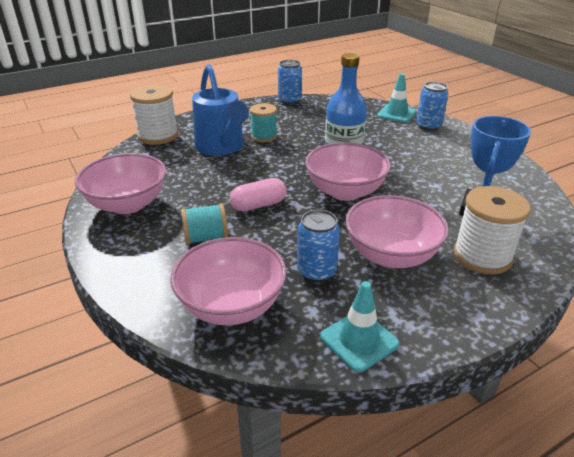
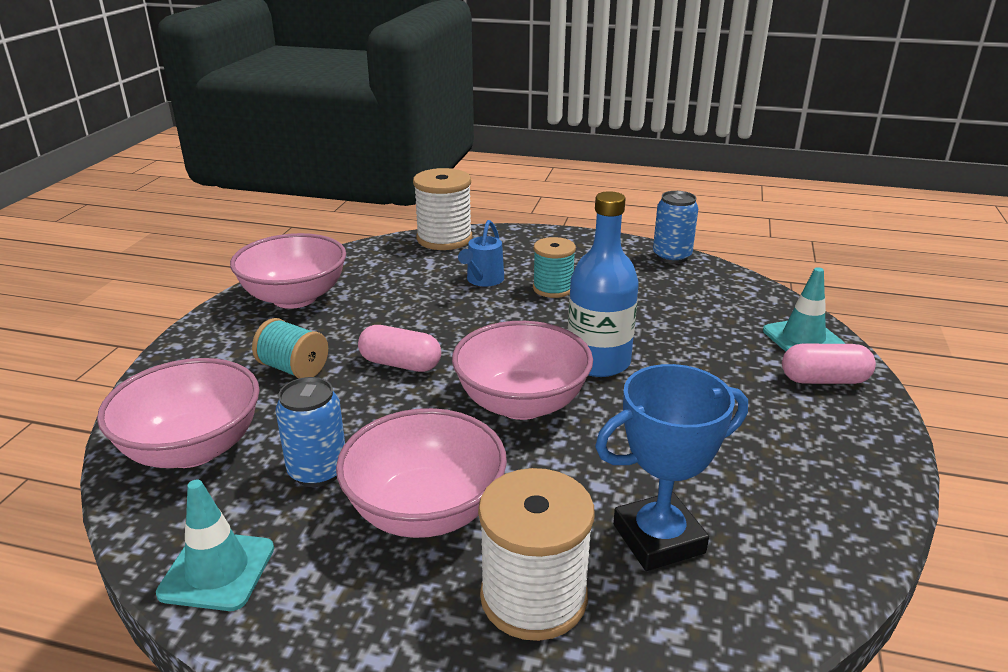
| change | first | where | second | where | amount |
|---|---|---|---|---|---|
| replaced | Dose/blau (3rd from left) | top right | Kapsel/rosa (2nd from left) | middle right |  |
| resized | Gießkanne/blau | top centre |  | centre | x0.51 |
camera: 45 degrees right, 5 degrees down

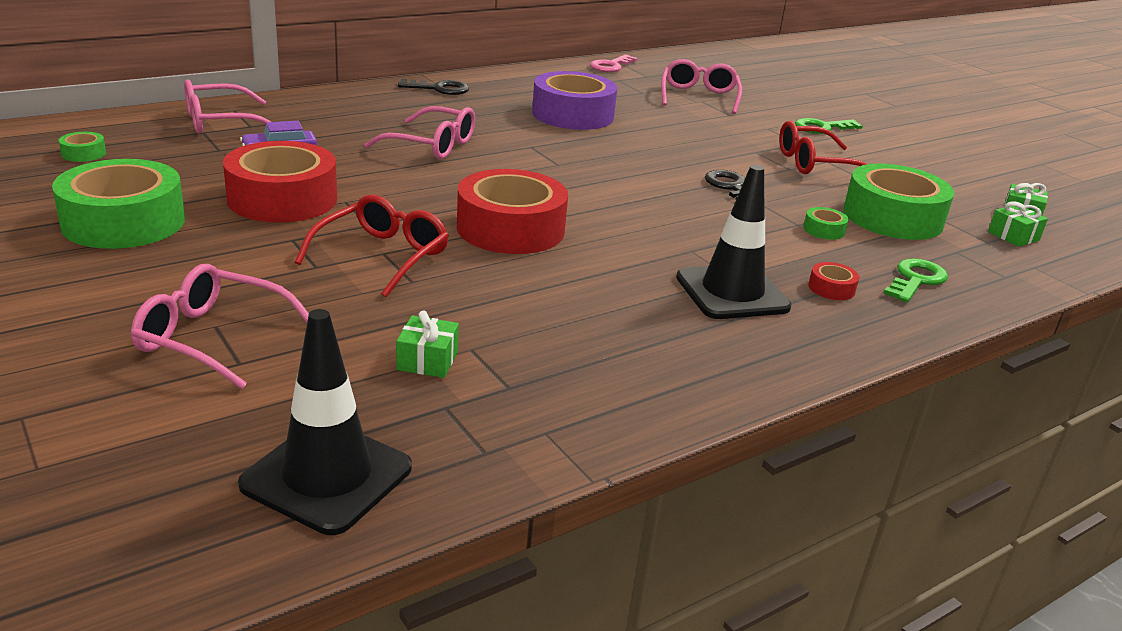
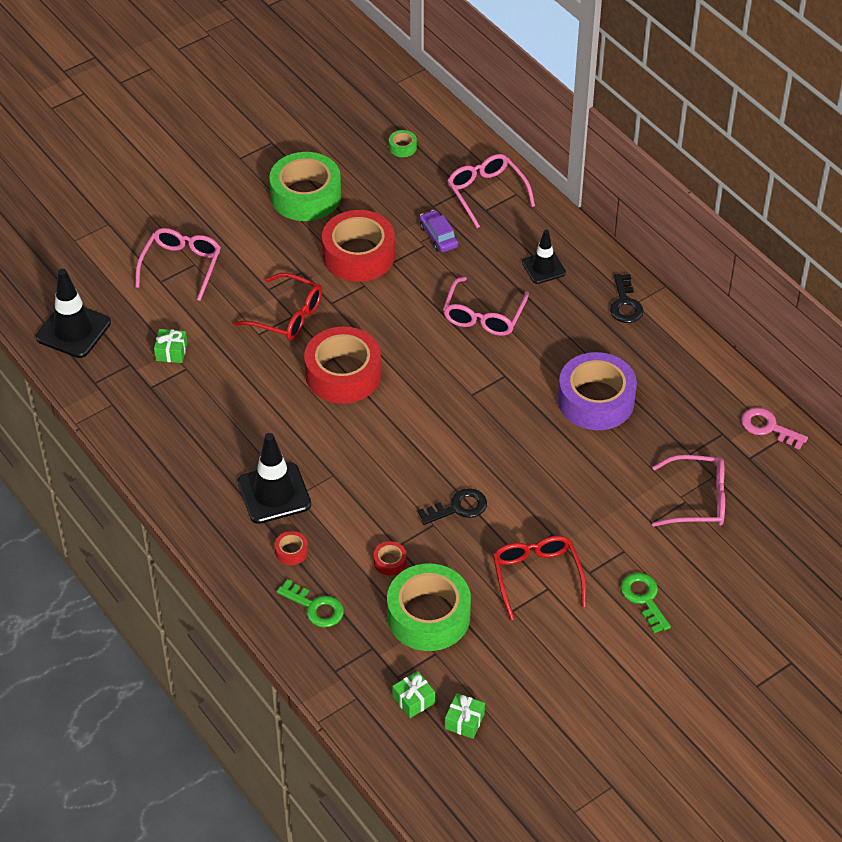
| change | first | where | second | where | amount |
|---|---|---|---|---|---|
| added |  |  | Leitkegel/schwarz (3rd from left) | top centre |  |
| recoloured | Klebeband/grün (3rd from left) | middle right | Klebeband/rot (4th from left) | centre |  |
camera: 90 degrees right, 20 degrees up

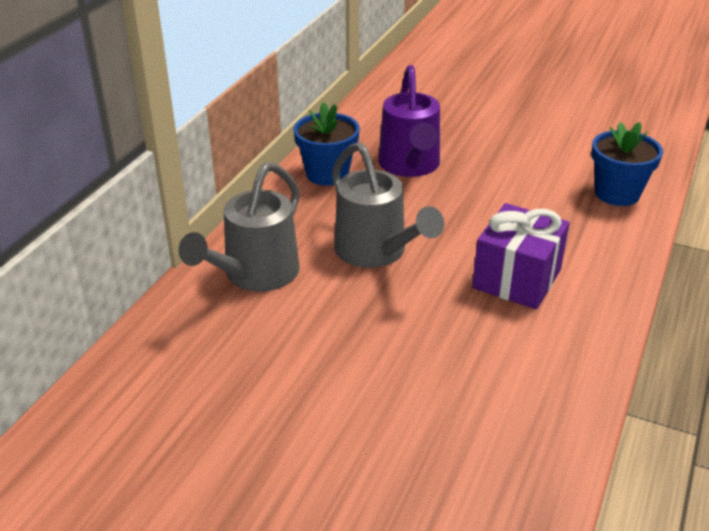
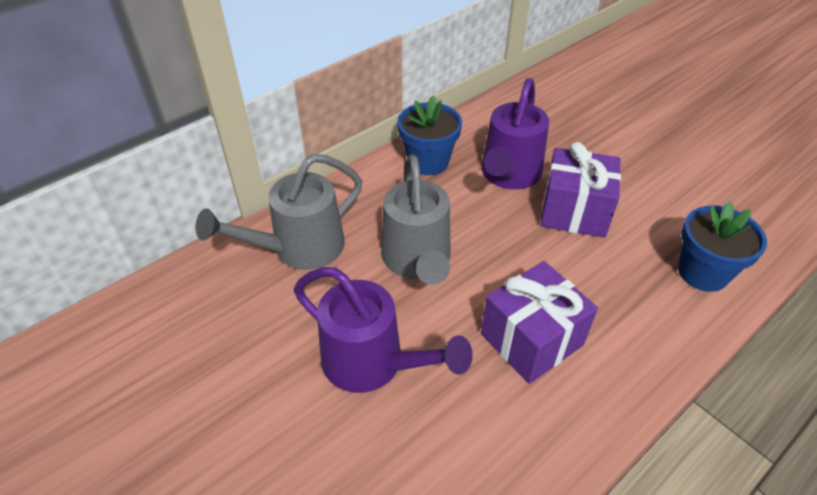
| change | first | where | second | where | amount |
|---|---|---|---|---|---|
| added |  |  | Gießkanne/lila (1st from left) | bottom centre |  |
| added |  |  | Geschenk/lila (2nd from left) | middle right |  |
camera: 25 degrees right, 10 degrees up

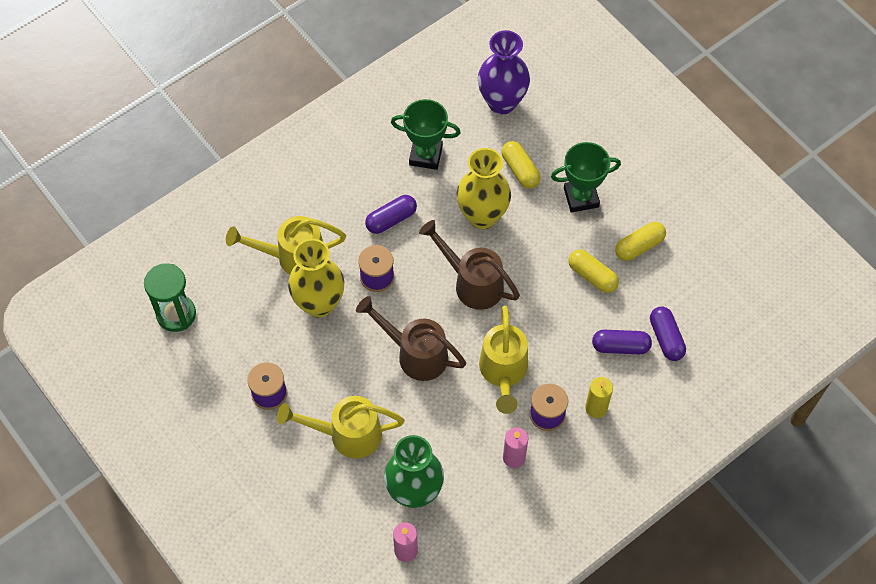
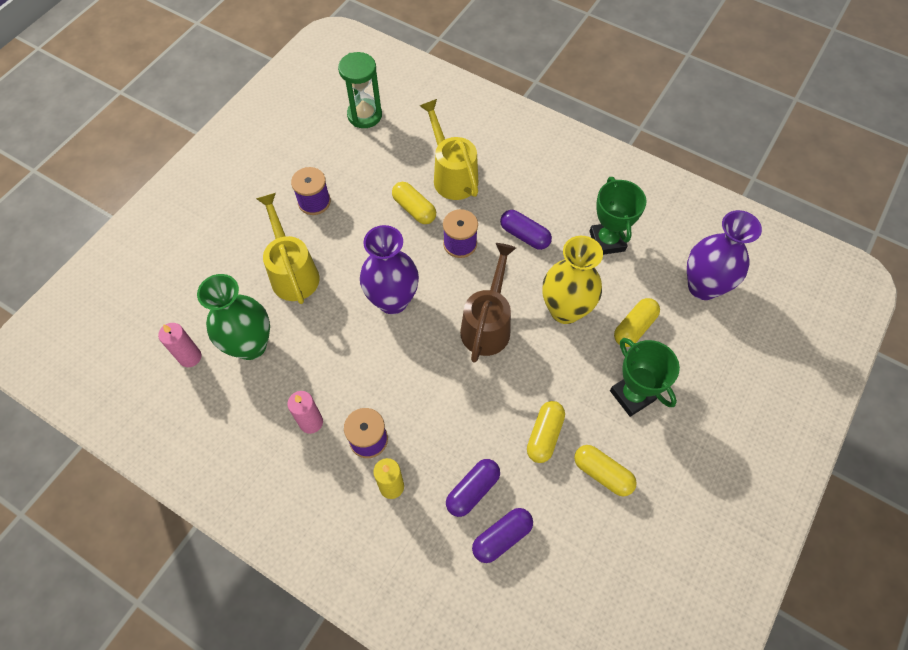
| change | first | where | second | where | amount |
|---|---|---|---|---|---|
| removed | Gießkanne/gelb (3rd from left) | centre |  |  |  |
| replaced | Vase/gelb (1st from left) | centre | Kapsel/gelb (1st from left) | top centre |  |
| replaced | Gießkanne/braun (1st from left) | centre | Vase/lila (1st from left) | centre |  |
| turned | Kapsel/lila (2nd from left in the first image) | middle right | Kapsel/lila (1st from left) | bottom centre | 60 degrees clockwise |
camera: 70 degrees right, 0 degrees up

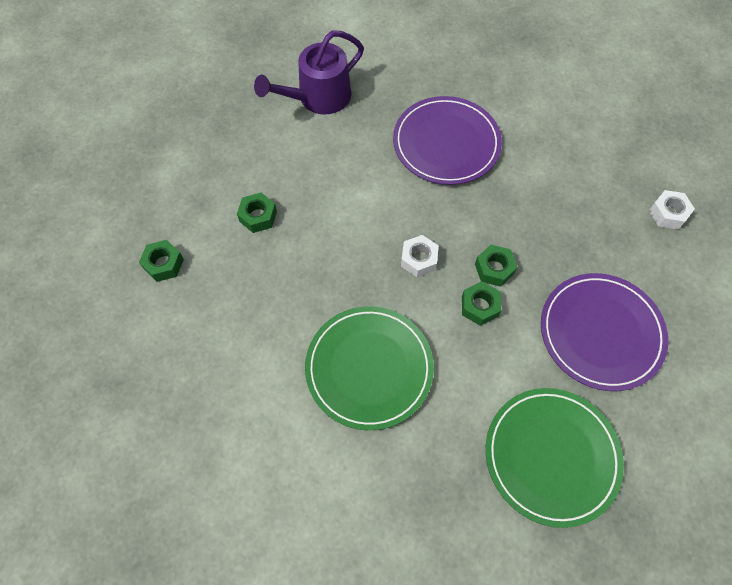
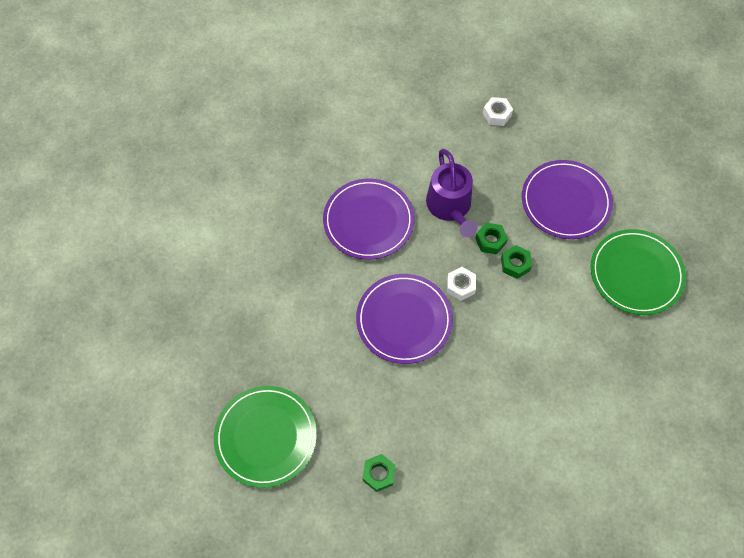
| change | first | where | second | where | amount |
|---|---|---|---|---|---|
| removed | Sechskantmutter/grün (2nd from left) | centre |  |  |  |
| added |  |  | Teller/lila (2nd from left) | centre |  |
| moved | Gießkanne/lila | top centre |  | centre |  |
| moved | Teller/grün (1st from left) | centre |  | bottom centre |  |
camera: 65 degrees left, 0 degrees up

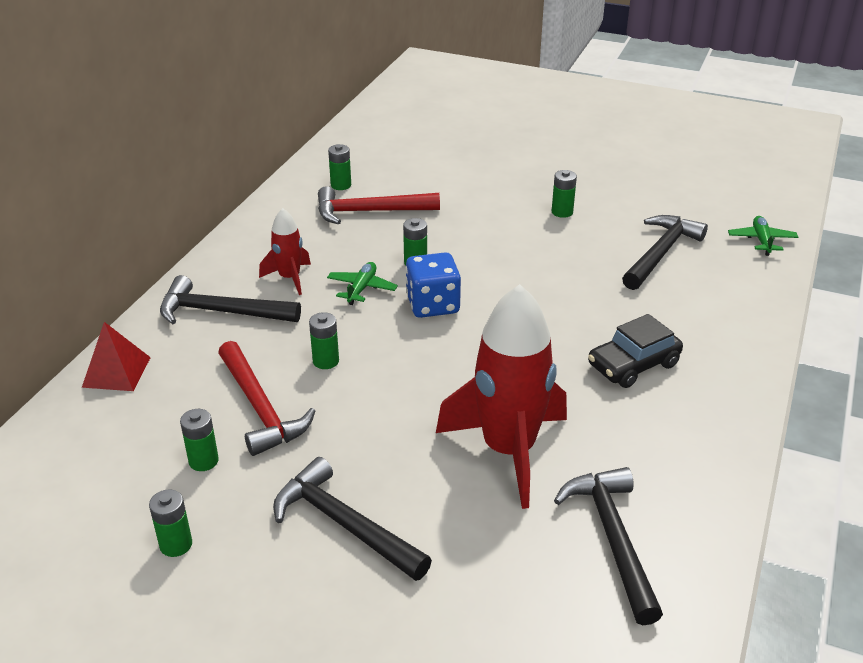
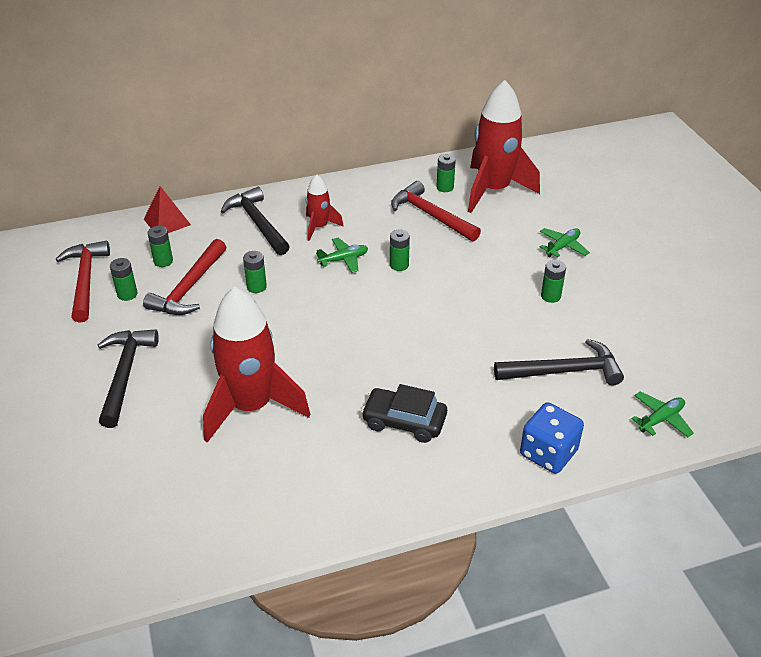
| change | first | where | second | where | amount |
|---|---|---|---|---|---|
| removed | Hammer/schwarz (3rd from left) | bottom right |  |  |  |
| added |  |  | Hammer/rot (1st from left) | middle left |  |
| added |  |  | Rakete/rot (3rd from left) | top centre |  |
| added |  |  | Flugzeug/grün (2nd from left) | middle right |  |
| moved | Batterie/grün (1st from left in the first image) | bottom left | Batterie/grün (2nd from left) | middle left |  |
| moved | Spielwürfel/blau | centre |  | bottom right |  |
camera: 50 degrees right, 5 degrees up

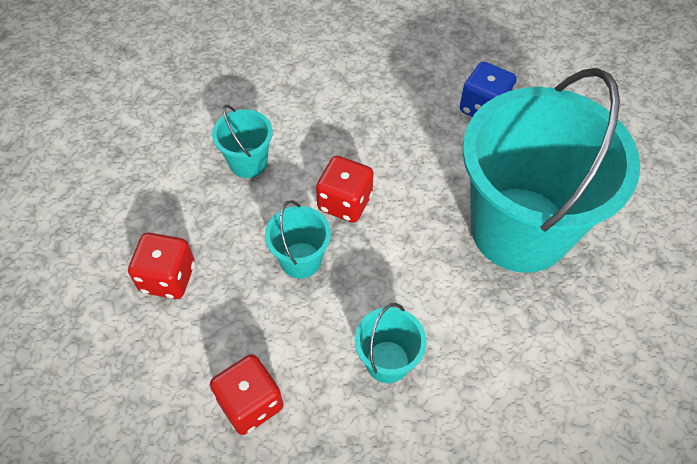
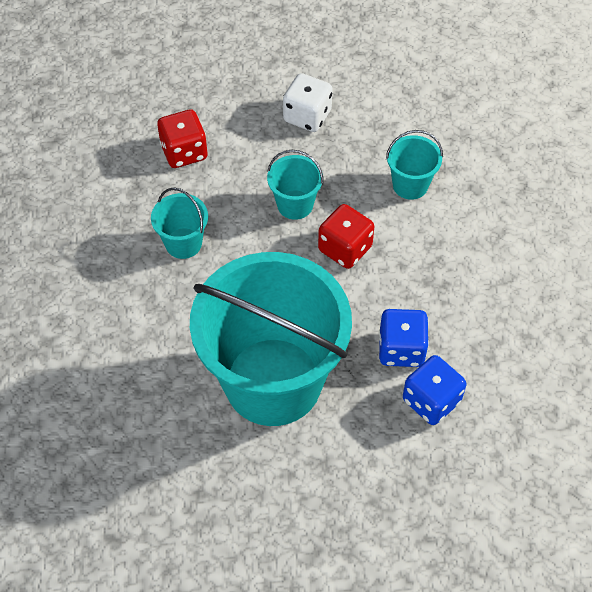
| change | first | where | second | where | amount |
|---|---|---|---|---|---|
| added |  |  | Spielwürfel/blau (1st from left) | middle right |  |
| recoloured | Spielwürfel/rot (1st from left) | middle left | Spielwürfel/weiß | top centre |  |
camera: 105 degrees right, 0 degrees up

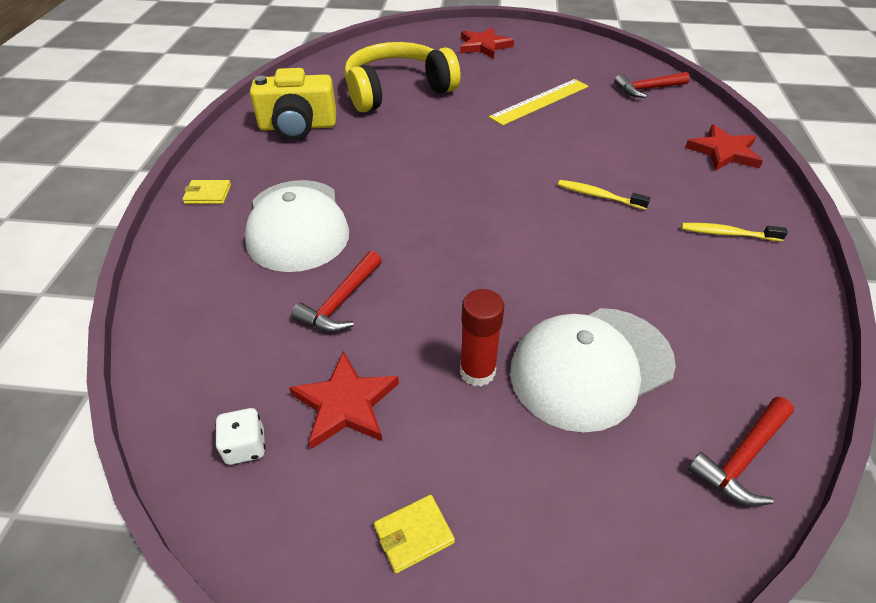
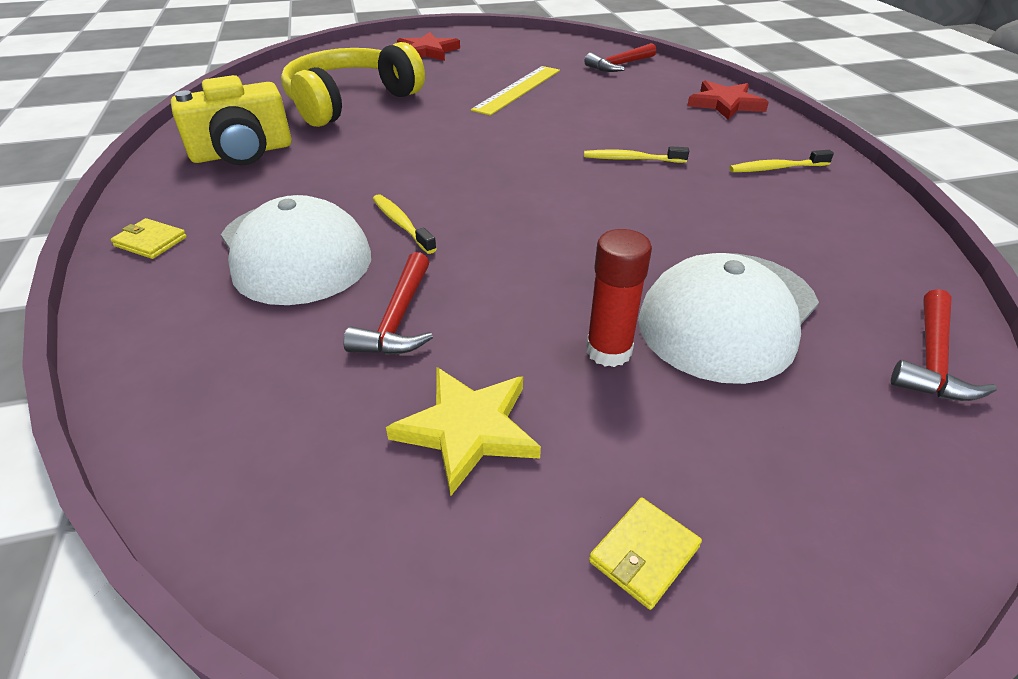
| change | first | where | second | where | amount |
|---|---|---|---|---|---|
| removed | Spielwürfel/weiß | bottom left |  |  |  |
| added |  |  | Zahnbürste/gelb (1st from left) | top centre |  |
| recoloured | Stern/rot (1st from left) | centre | Stern/gelb | centre |  |
| turned | Geldbörse/gelb (1st from left) | top left |  | middle left | 45 degrees clockwise |
camera: 20 degrees left, 5 degrees down

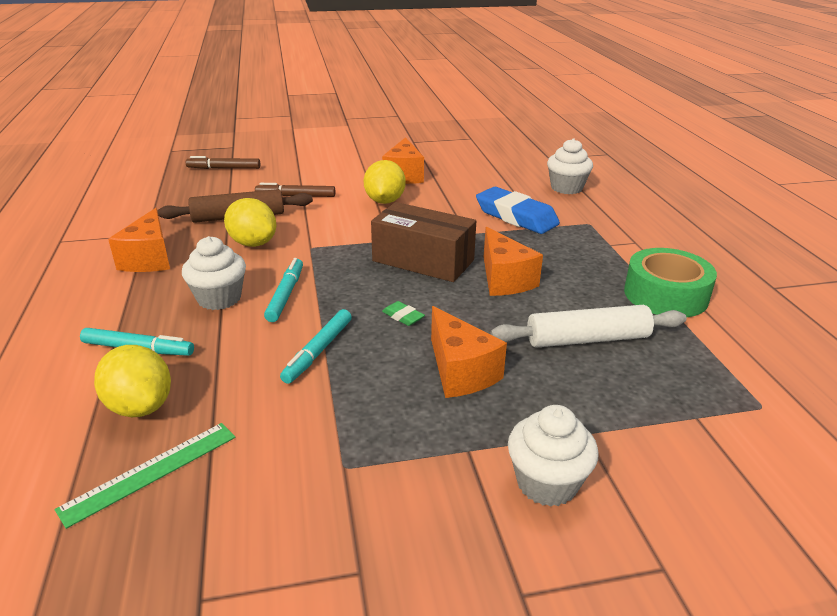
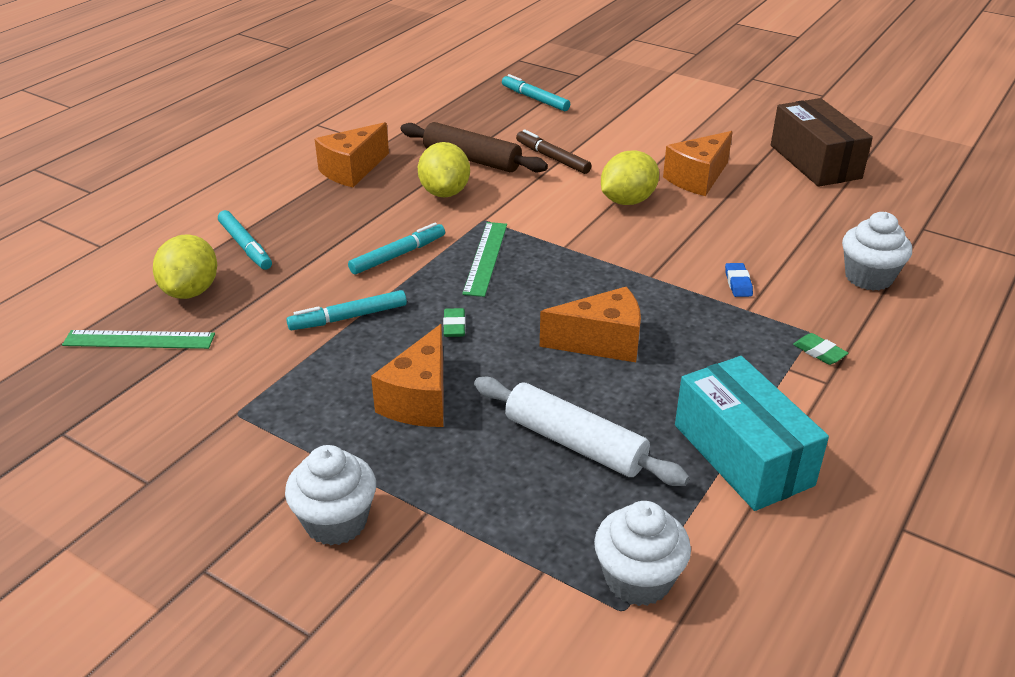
| change | first | where | second | where | amount |
|---|---|---|---|---|---|
| added |  |  | Lineal/grün (2nd from left) | centre |  |
| added |  |  | Radiergummi/grün (2nd from left) | middle right |  |
| moved | Muffin/weiß (1st from left in the first image) | middle left | Muffin/weiß (2nd from left) | bottom centre |  |
| moved | Schachtel/braun | centre |  | top right |  |
| replaced | Klebeband/grün | middle right | Schachtel/türkis | middle right |  |
| recoloured | Filzstift/braun (1st from left) | top left | Filzstift/türkis (4th from left) | top centre |  |
| turned | Käse/orange (4th from left in the first image) | centre | Käse/orange (3rd from left) | centre | 120 degrees counterclockwise |
| resized | Radiergummi/blau | centre |  | middle right | x0.41 |
camera: 45 degrees right, 5 degrees up

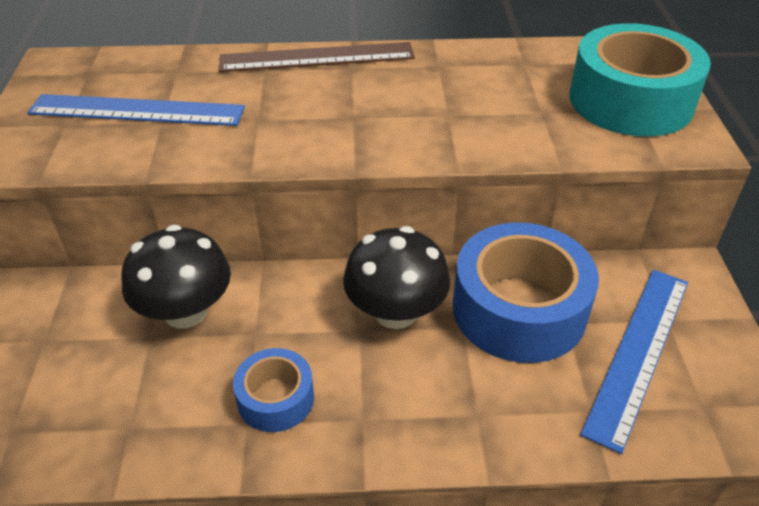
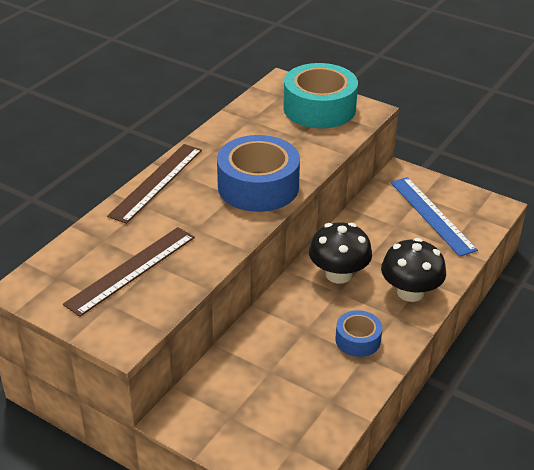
| change | first | where | second | where | amount |
|---|---|---|---|---|---|
| moved | Pilz/schwarz (1st from left in the first image) | middle left | Pilz/schwarz (2nd from left) | middle right |  |
| moved | Klebeband/blau (2nd from left in the first image) | middle right | Klebeband/blau (1st from left) | centre |  |
| recoloured | Lineal/blau (1st from left) | top left | Lineal/braun (1st from left) | middle left |  |
camera: 55 degrees left, 5 degrees down

